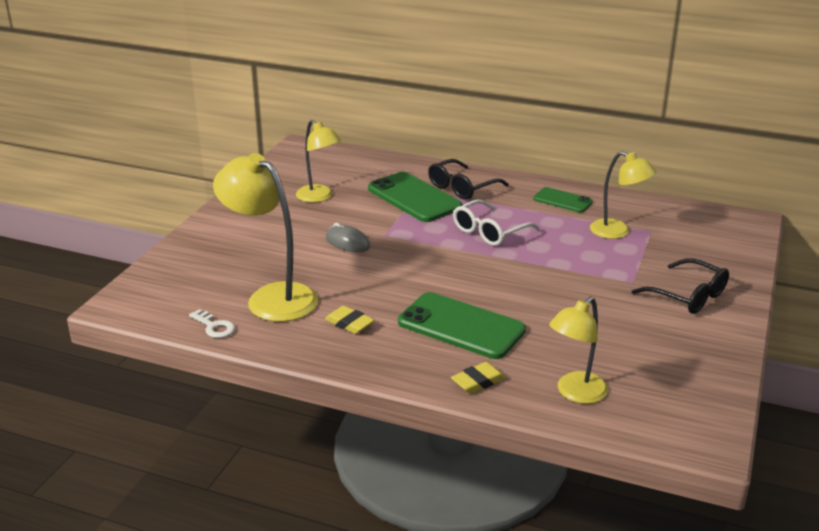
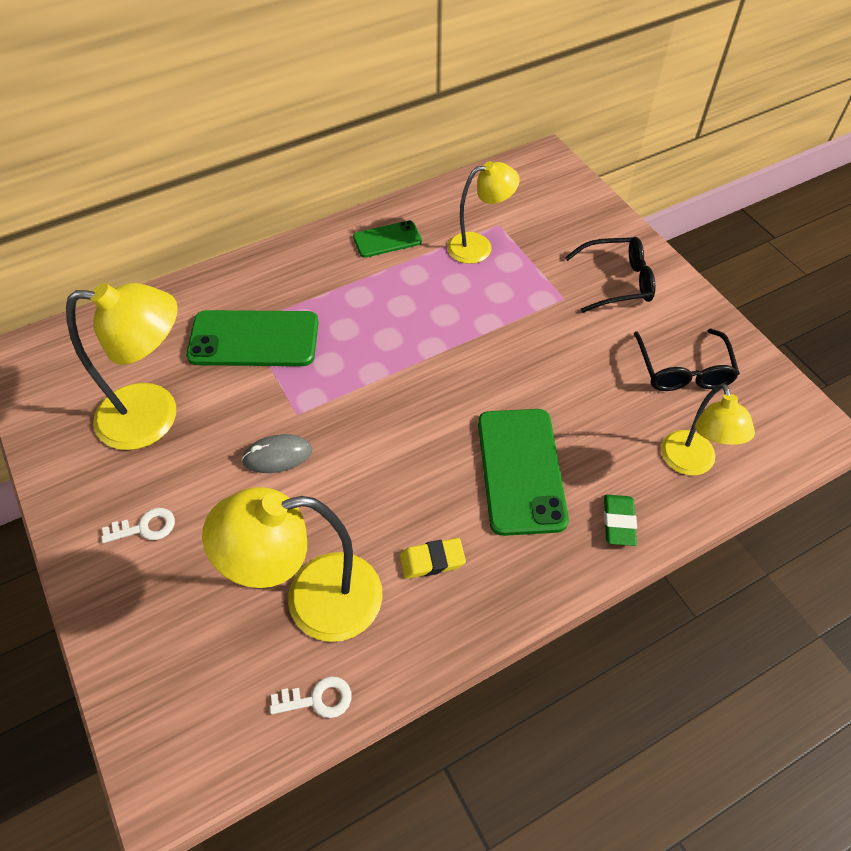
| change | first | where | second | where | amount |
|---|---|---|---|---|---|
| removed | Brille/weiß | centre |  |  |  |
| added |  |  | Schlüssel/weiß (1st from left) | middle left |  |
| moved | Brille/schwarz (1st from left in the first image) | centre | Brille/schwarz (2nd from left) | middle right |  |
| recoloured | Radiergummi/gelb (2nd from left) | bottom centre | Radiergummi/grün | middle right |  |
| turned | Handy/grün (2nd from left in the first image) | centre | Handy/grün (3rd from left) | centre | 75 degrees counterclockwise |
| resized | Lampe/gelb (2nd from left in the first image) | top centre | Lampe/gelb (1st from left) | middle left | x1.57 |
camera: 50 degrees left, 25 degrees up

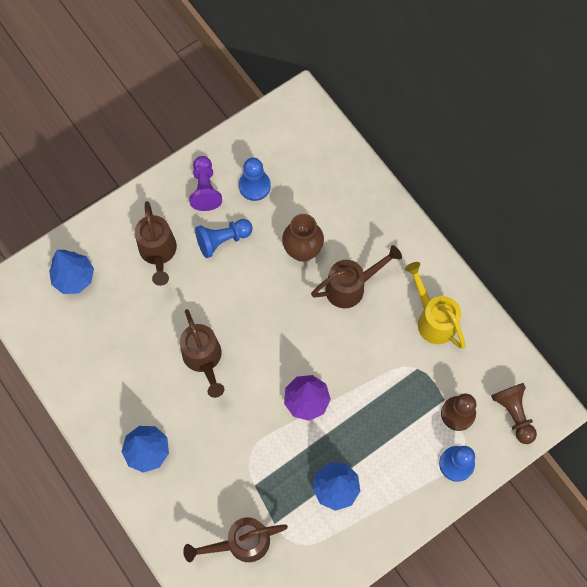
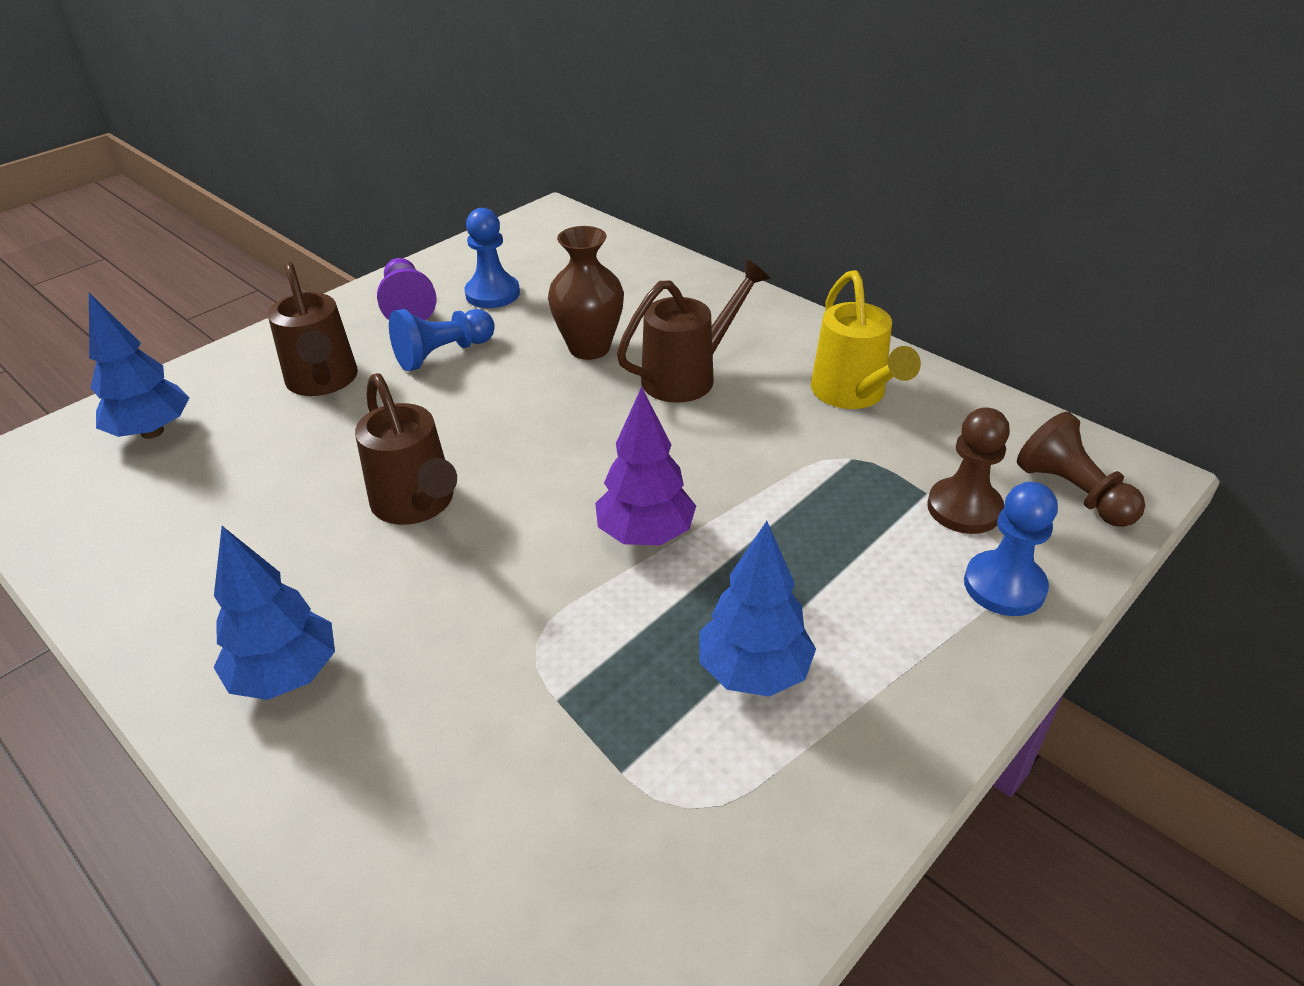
| change | first | where | second | where | amount |
|---|---|---|---|---|---|
| removed | Gießkanne/braun (3rd from left) | bottom centre |  |  |  |
| turned | Gießkanne/gelb | middle right |  | centre | 150 degrees counterclockwise |
camera: 10 degrees left, 30 degrees down

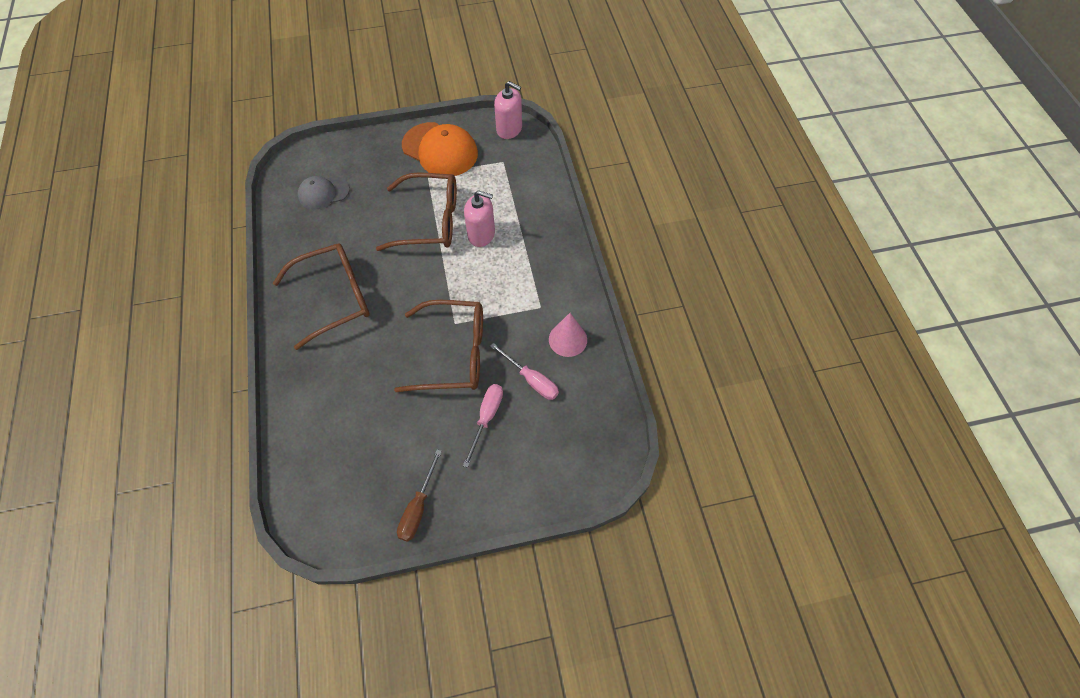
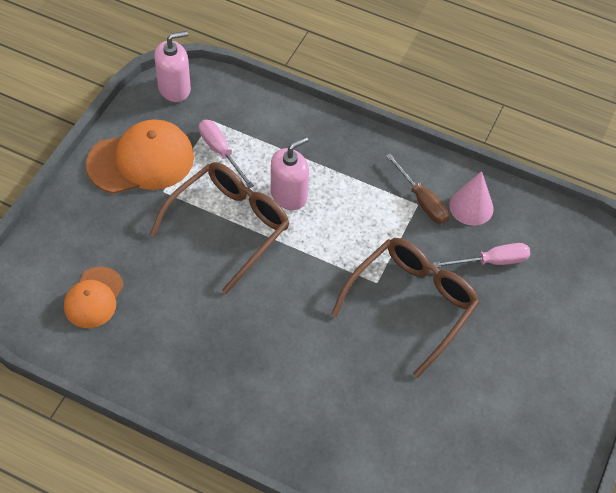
| change | first | where | second | where | amount |
|---|---|---|---|---|---|
| removed | Brille/braun (1st from left) | middle left |  |  |  |
| moved | Schraubenzieher/braun | bottom centre |  | middle right |  |
| moved | Schraubenzieher/rosa (1st from left) | centre |  | top centre |  |
| recoloured | Kappe/grau | top left | Kappe/orange (1st from left) | middle left |  |
camera: 55 degrees left, 5 degrees down

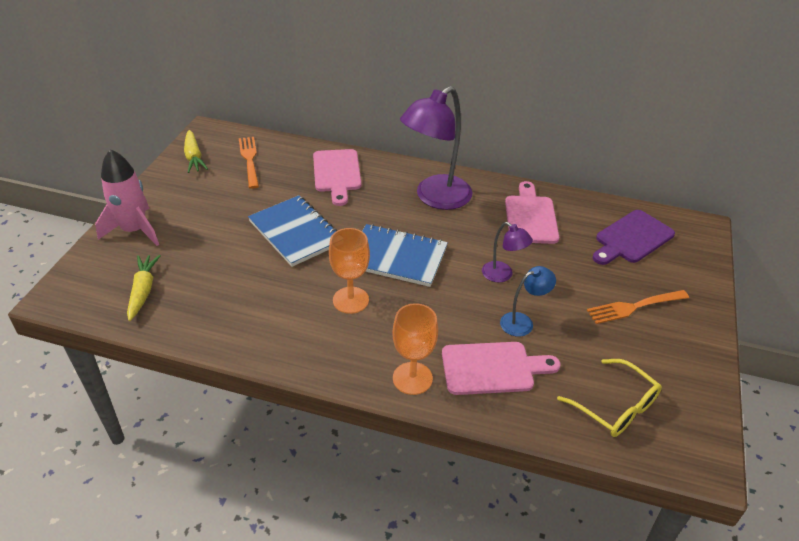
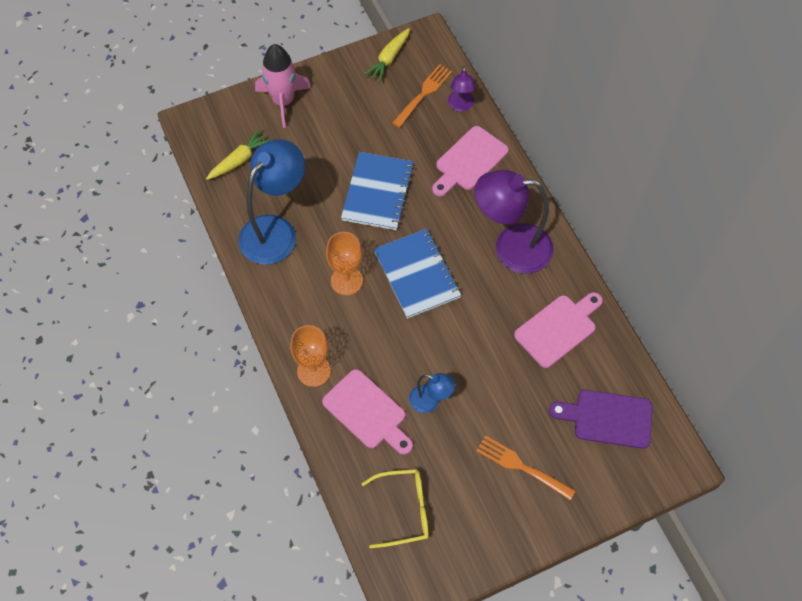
| change | first | where | second | where | amount |
|---|---|---|---|---|---|
| added |  |  | Lampe/blau (1st from left) | centre |  |
| moved | Lampe/lila (2nd from left in the first image) | centre | Lampe/lila (1st from left) | top centre |  |
| turned | Brille/gelb | bottom right |  | bottom centre | 105 degrees counterclockwise |
camera: 50 degrees right, 20 degrees up

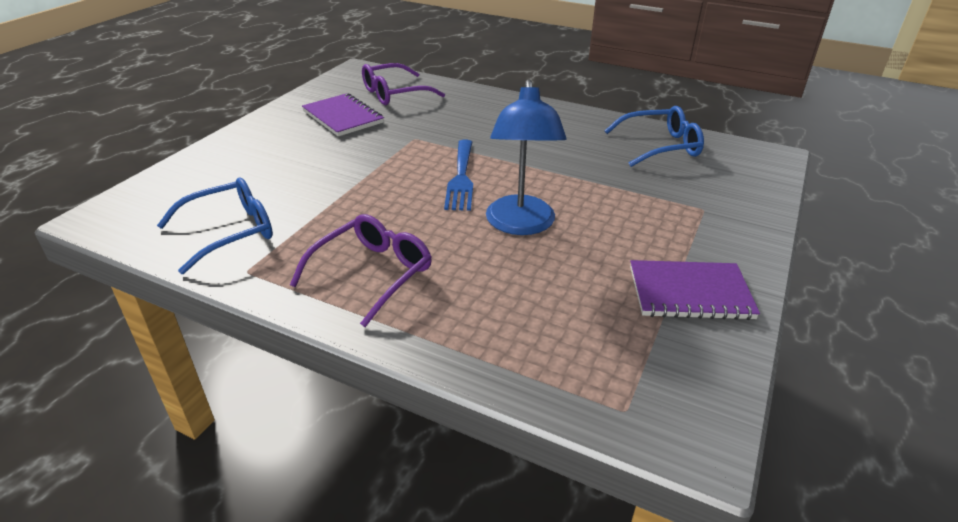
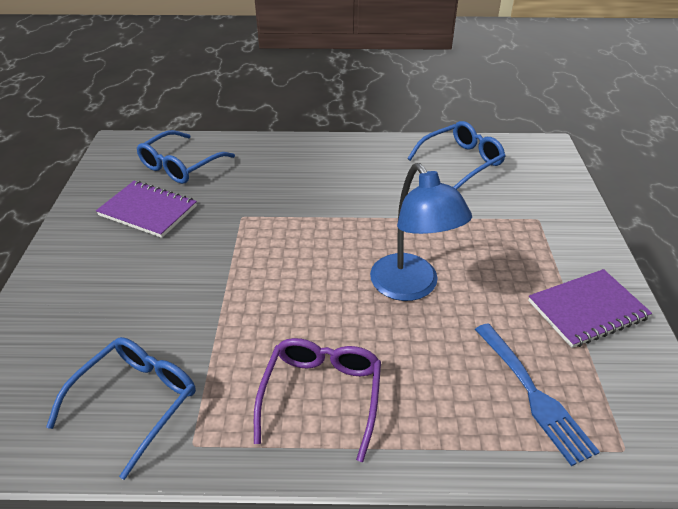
| change | first | where | second | where | amount |
|---|---|---|---|---|---|
| moved | Gabel/blau | centre |  | bottom right |  |
| recoloured | Brille/lila (2nd from left) | top centre | Brille/blau (2nd from left) | top left |  |
camera: 25 degrees left, 5 degrees up

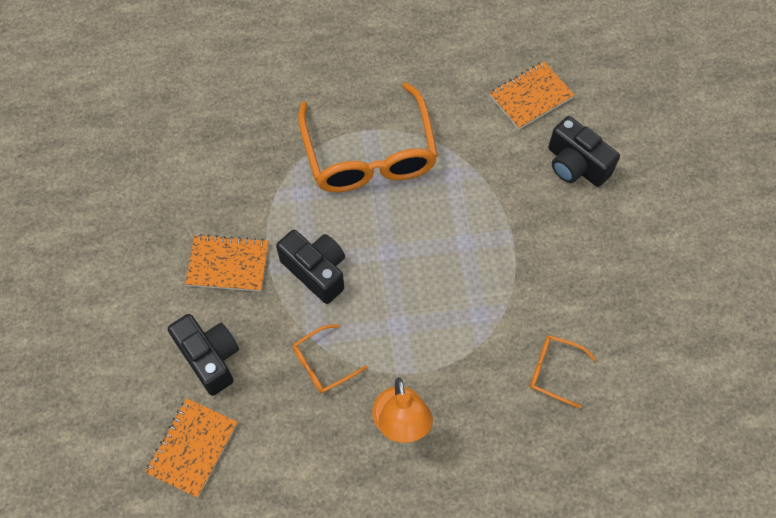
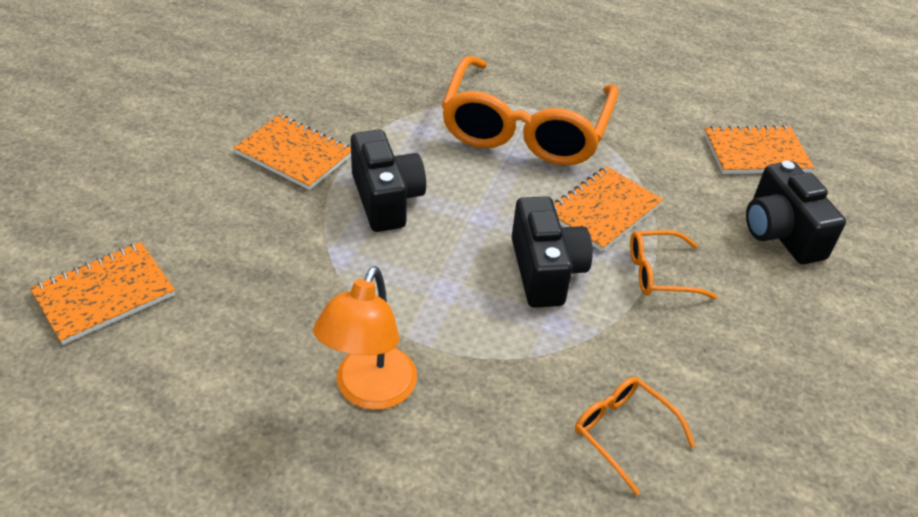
| change | first | where | second | where | amount |
|---|---|---|---|---|---|
| added |  |  | Notizbuch/orange (3rd from left) | centre |  |
| moved | Kamera/schwarz (1st from left in the first image) | bottom left | Kamera/schwarz (2nd from left) | centre |  |
| moved | Brille/orange (1st from left in the first image) | bottom centre | Brille/orange (3rd from left) | middle right |  |
camera: 25 degrees right, 20 degrees down

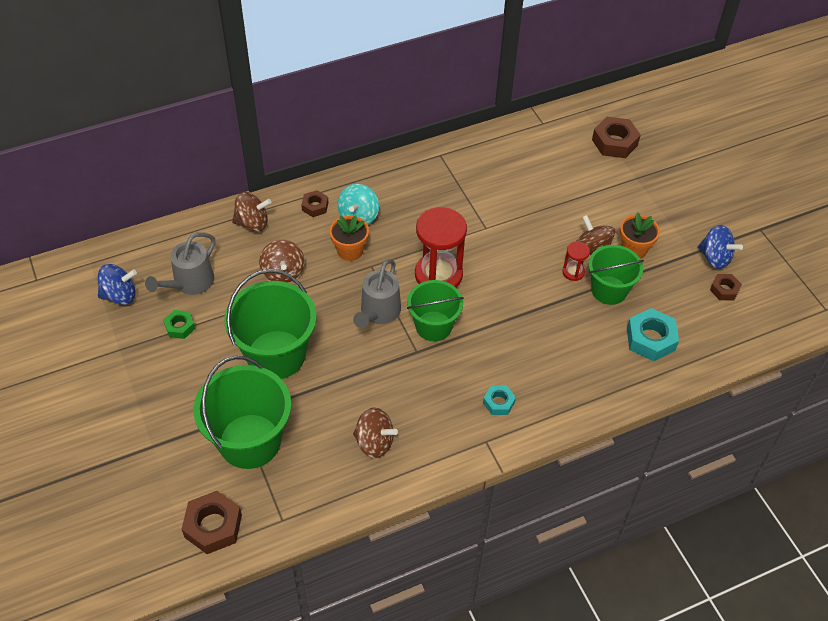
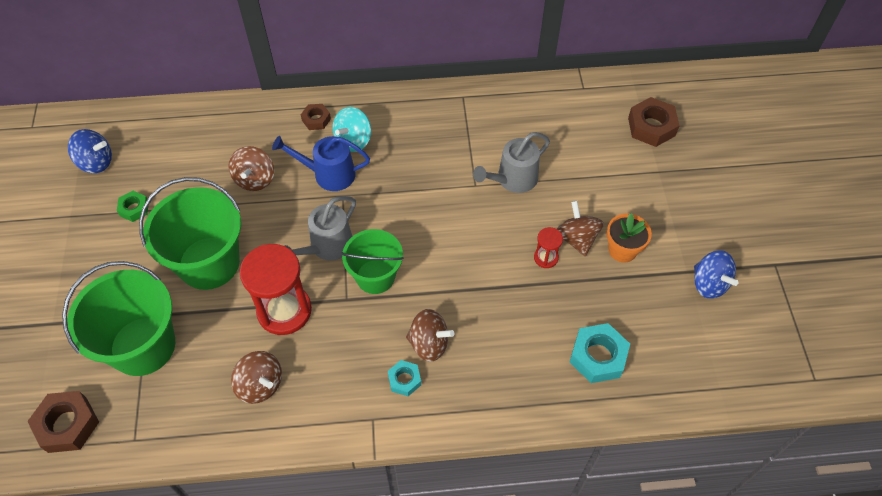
| change | first | where | second | where | amount |
|---|---|---|---|---|---|
| removed | Eimer/grün (4th from left) | middle right |  |  |  |
| removed | Sechskantmutter/braun (4th from left) | middle right |  |  |  |
| moved | Gießkanne/grau (1st from left in the first image) | middle left | Gießkanne/grau (2nd from left) | top centre |  |
| moved | Kreisel/braun (1st from left in the first image) | middle left | Kreisel/braun (3rd from left) | bottom centre |  |
| moved | Sanduhr/rot (1st from left) | centre |  | middle left |  |
| replaced | Blumentopf/orange (1st from left) | centre | Gießkanne/blau | top centre |  |
camera: 20 degrees right, 5 degrees up

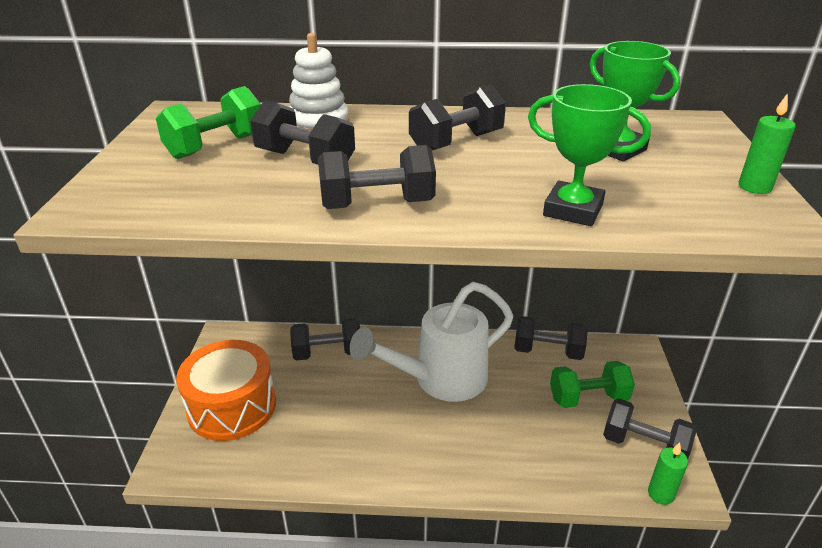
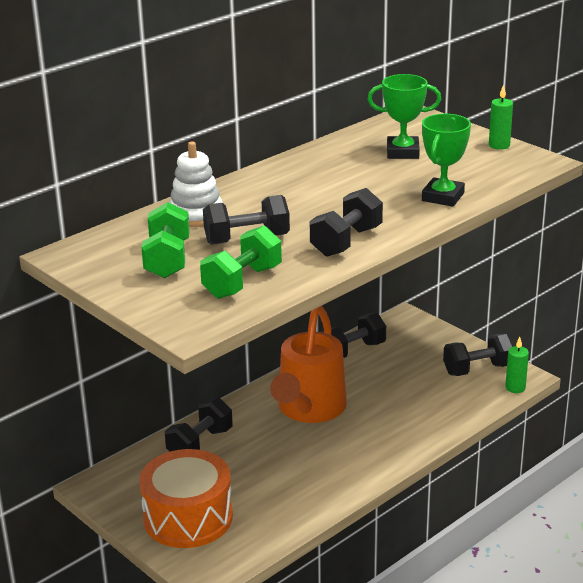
| change | first | where | second | where | amount |
|---|---|---|---|---|---|
| removed | Hantel/schwarz (4th from left) | top centre |  |  |  |
| moved | Hantel/grün (2nd from left) | bottom right |  | centre |  |
| recoloured | Gießkanne/weiß | centre | Gießkanne/orange | centre |  |
| turned | Pokal/grün (1st from left in the first image) | top right | Pokal/grün (2nd from left) | top right | 45 degrees counterclockwise |
camera: 45 degrees left, 5 degrees down

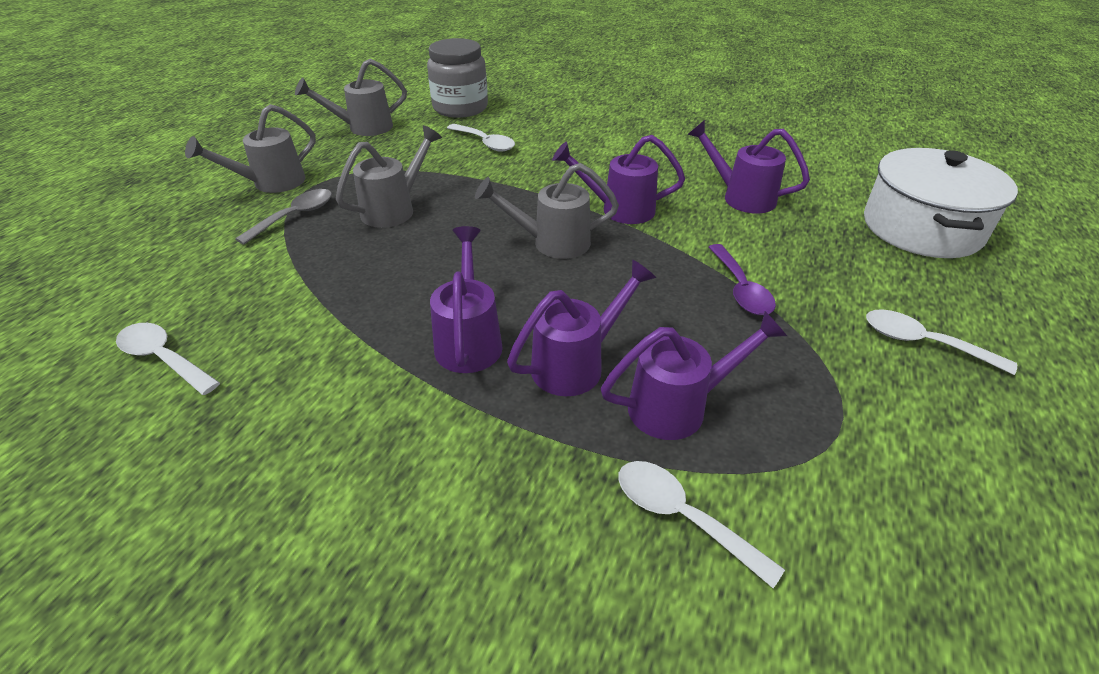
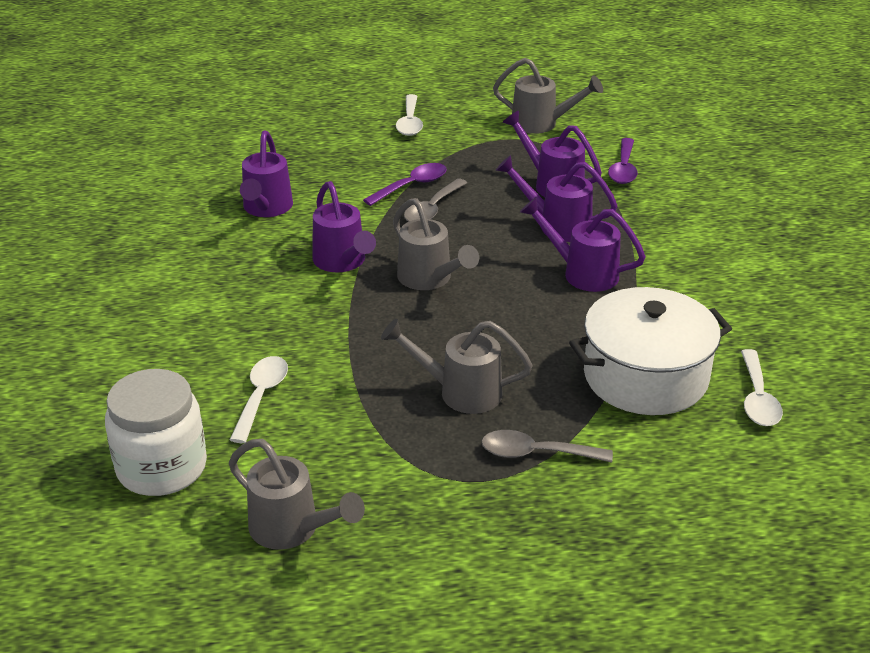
| change | first | where | second | where | amount |
|---|---|---|---|---|---|
| added |  |  | Löffel/grau (1st from left) | top centre |  |
| moved | Gießkanne/grau (1st from left in the first image) | top left | Gießkanne/grau (4th from left) | top centre |  |
| moved | Kochtopf/weiß | top right |  | middle right |  |
| recoloured | Einmachglas/grau | top centre | Einmachglas/weiß | middle left |  |
| recoloured | Löffel/weiß (3rd from left) | bottom centre | Löffel/lila (2nd from left) | top right |  |
| turned | Gießkanne/lila (1st from left in the first image) | centre | Gießkanne/lila (5th from left) | middle right | 60 degrees clockwise |
camera: 120 degrees left, 5 degrees down

